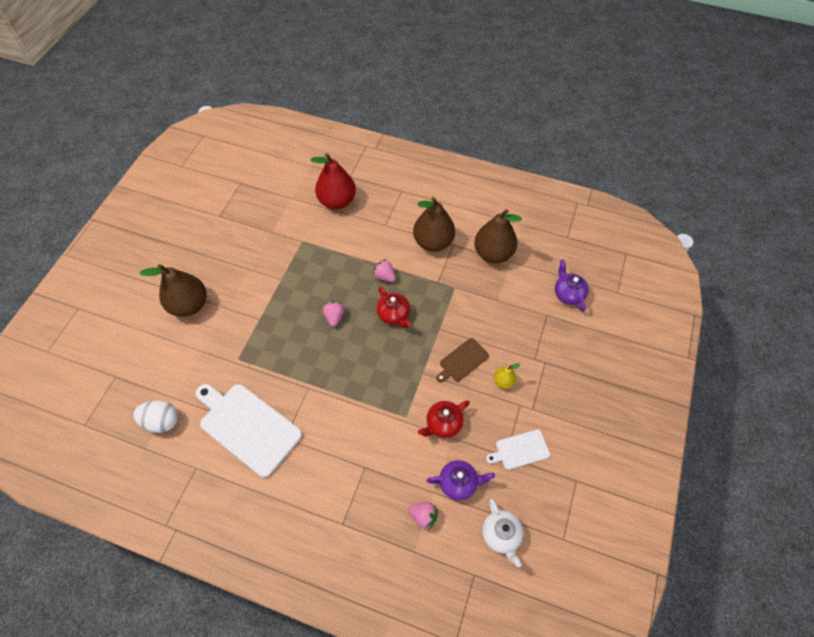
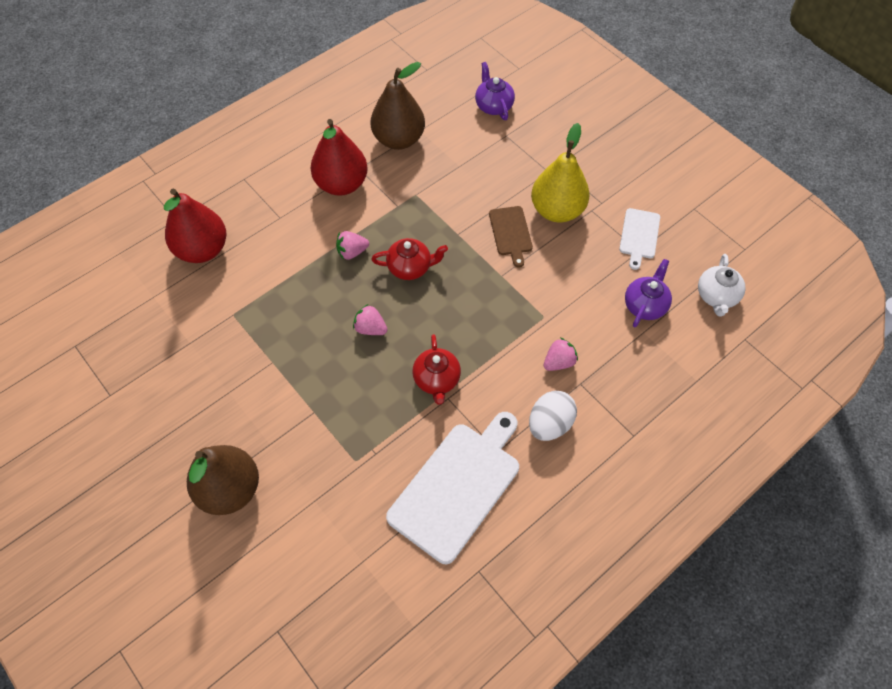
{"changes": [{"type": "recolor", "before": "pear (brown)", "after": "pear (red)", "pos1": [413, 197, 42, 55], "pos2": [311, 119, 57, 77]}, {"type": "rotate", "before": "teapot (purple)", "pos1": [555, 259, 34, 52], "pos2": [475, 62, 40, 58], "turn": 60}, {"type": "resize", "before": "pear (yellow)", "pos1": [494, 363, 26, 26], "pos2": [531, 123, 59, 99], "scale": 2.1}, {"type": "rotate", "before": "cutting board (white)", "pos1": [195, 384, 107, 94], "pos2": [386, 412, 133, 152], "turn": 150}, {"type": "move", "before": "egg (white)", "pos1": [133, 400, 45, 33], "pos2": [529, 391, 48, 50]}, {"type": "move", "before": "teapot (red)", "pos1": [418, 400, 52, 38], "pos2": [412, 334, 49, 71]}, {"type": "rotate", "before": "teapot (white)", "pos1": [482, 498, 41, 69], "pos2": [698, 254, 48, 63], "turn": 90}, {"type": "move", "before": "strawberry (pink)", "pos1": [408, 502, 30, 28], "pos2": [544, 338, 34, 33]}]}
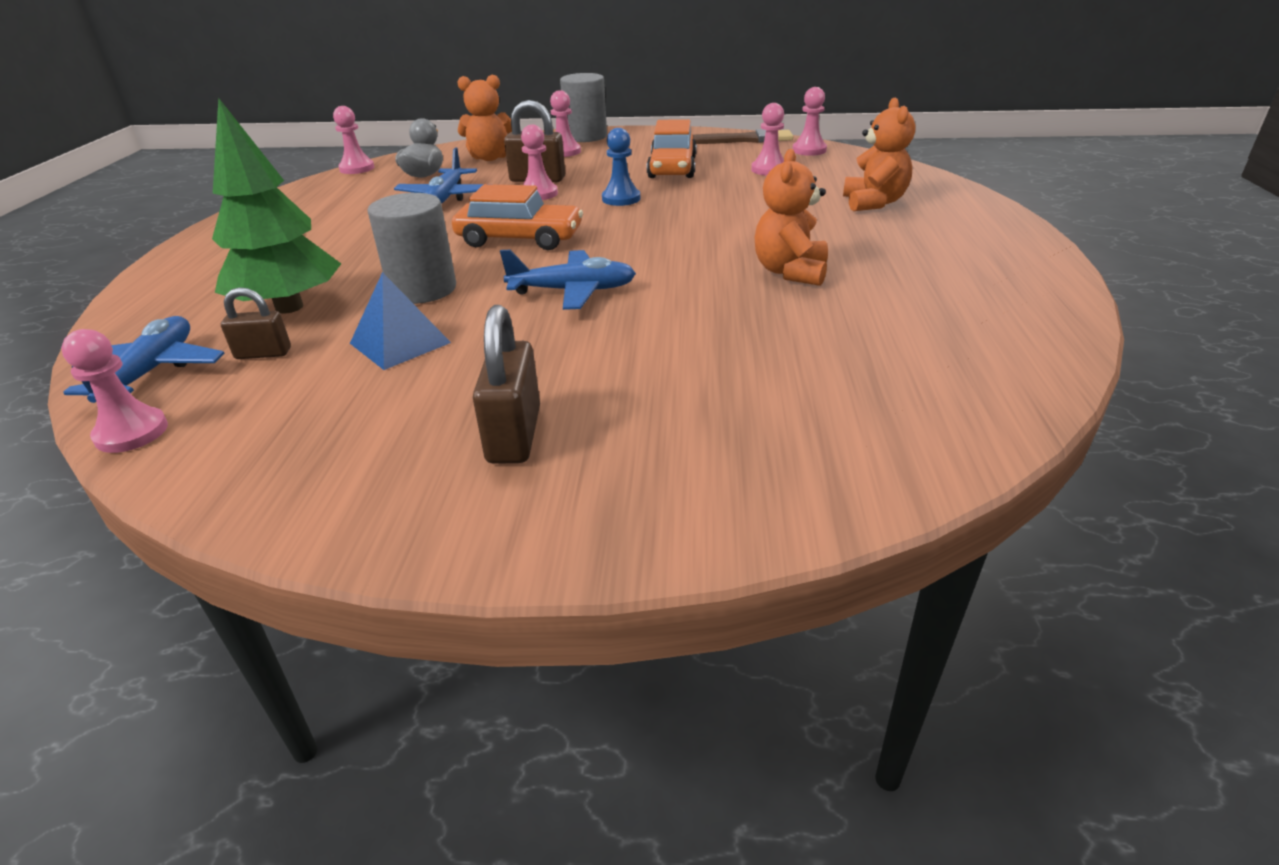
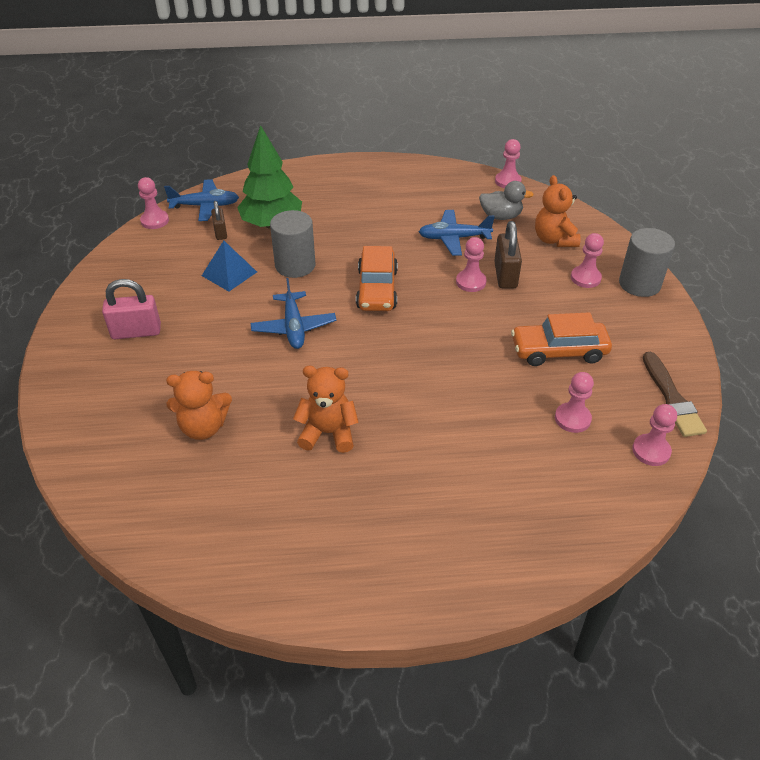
{"changes": [{"type": "move", "before": "teddy bear (orange)", "pos1": [843, 98, 72, 113], "pos2": [166, 371, 66, 69]}, {"type": "delete", "before": "pawn (blue)", "pos1": [602, 128, 38, 78]}, {"type": "recolor", "before": "padlock (brown)", "after": "padlock (pink)", "pos1": [473, 305, 67, 159], "pos2": [102, 279, 59, 60]}]}
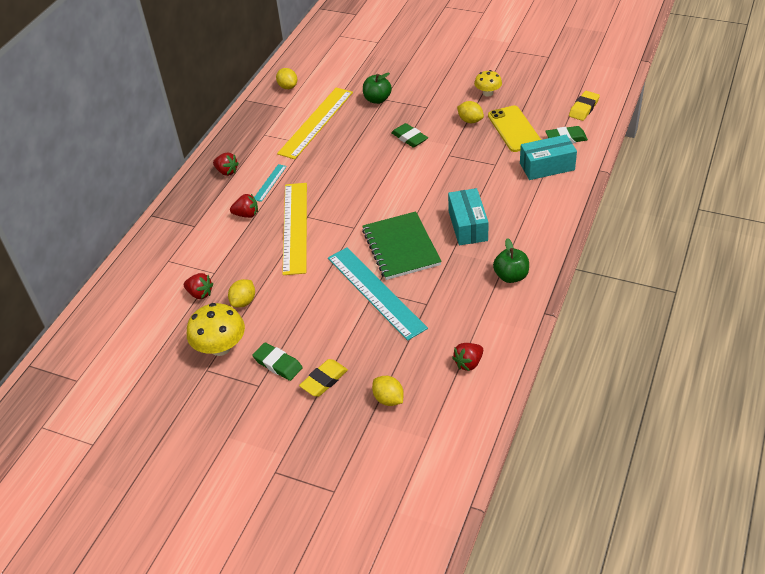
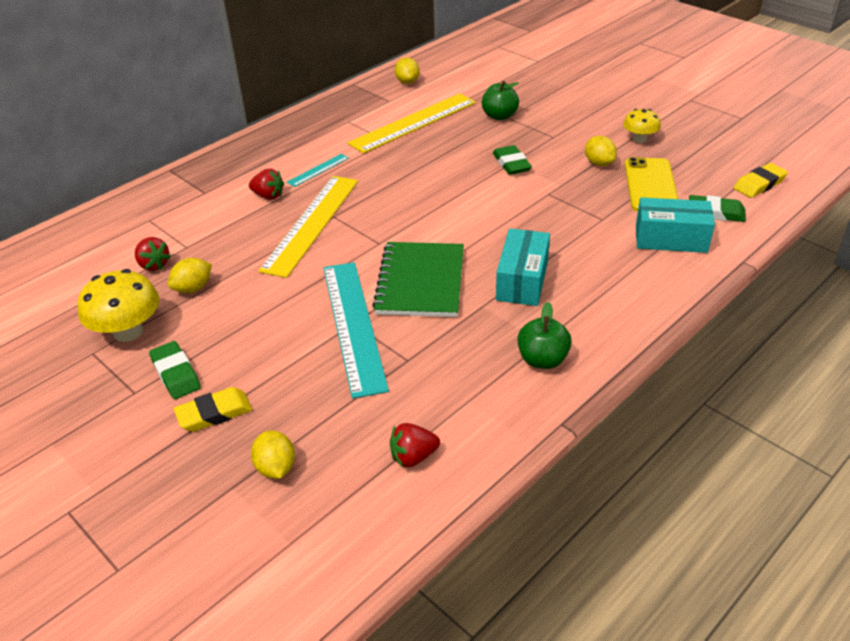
{"changes": [{"type": "delete", "before": "strawberry (red)", "pos1": [213, 152, 26, 24]}]}
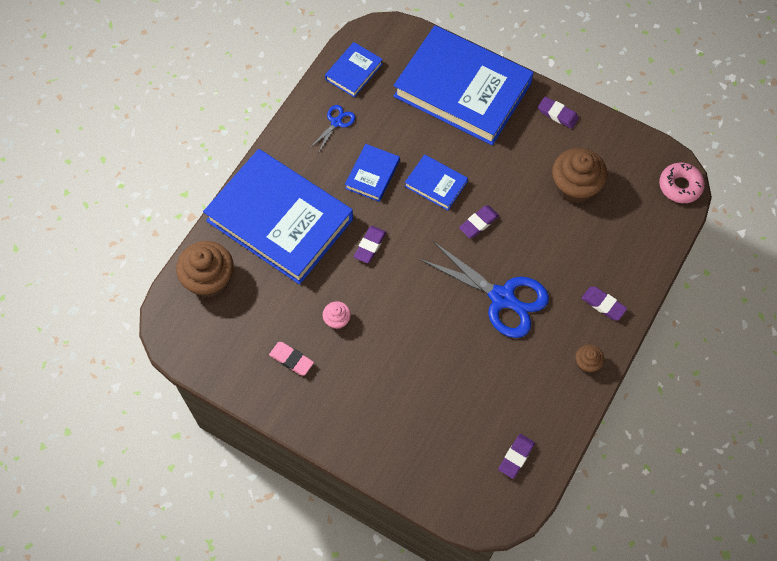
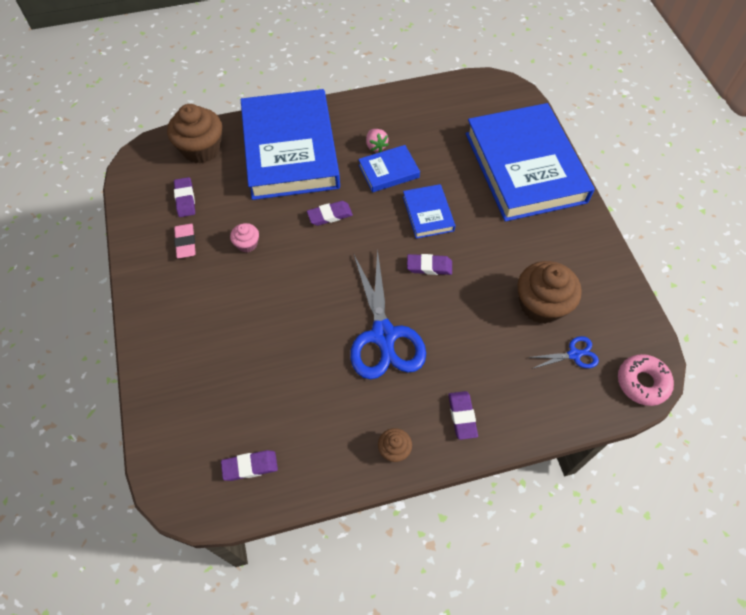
{"changes": [{"type": "delete", "before": "book (blue)", "pos1": [325, 42, 58, 55]}, {"type": "move", "before": "eraser (purple)", "pos1": [538, 96, 41, 33], "pos2": [174, 177, 21, 40]}, {"type": "move", "before": "scissors (blue)", "pos1": [310, 105, 45, 47], "pos2": [528, 336, 71, 33]}, {"type": "insert", "after": "strawberry (pink)", "pos2": [366, 129, 23, 23]}]}
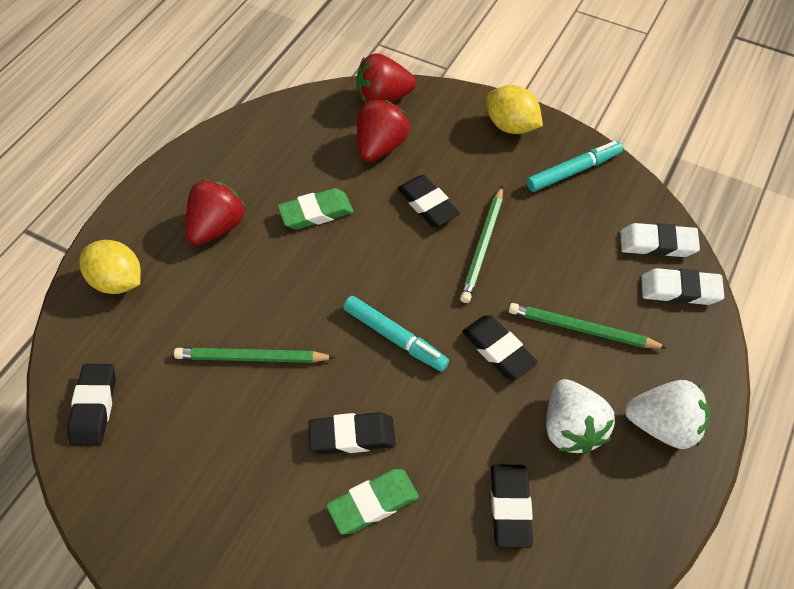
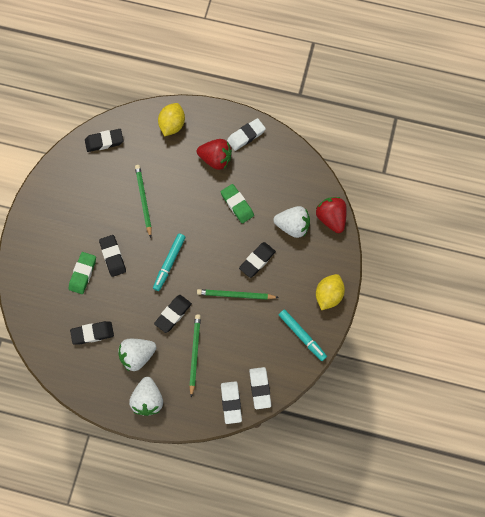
{"changes": [{"type": "recolor", "before": "strawberry (red)", "after": "strawberry (white)", "pos1": [357, 100, 53, 62], "pos2": [273, 206, 37, 32]}, {"type": "rotate", "before": "eraser (green)", "pos1": [326, 469, 93, 66], "pos2": [69, 252, 27, 42], "turn": 60}, {"type": "insert", "after": "eraser (white)", "pos2": [227, 118, 39, 33]}]}
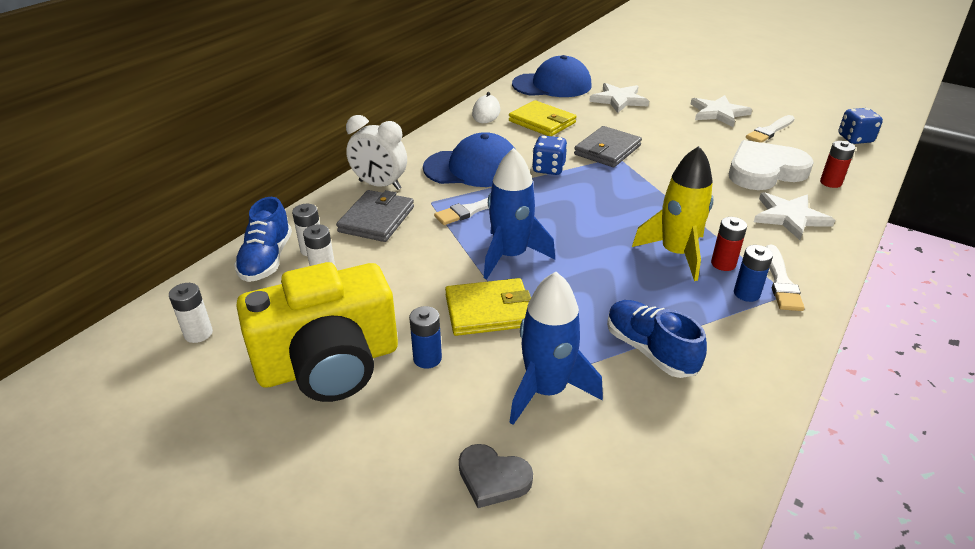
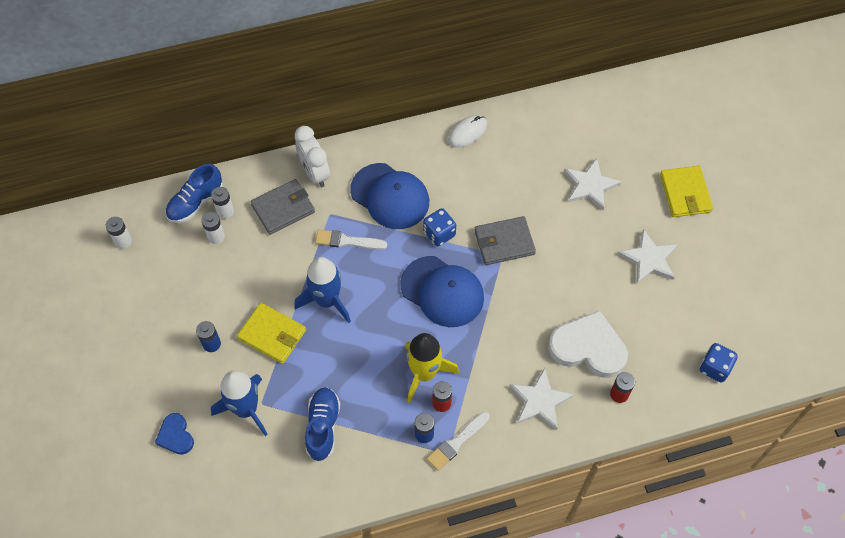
{"changes": [{"type": "move", "before": "cap (blue)", "pos1": [512, 55, 80, 42], "pos2": [400, 256, 84, 71]}, {"type": "move", "before": "wallet (yellow)", "pos1": [509, 100, 67, 36], "pos2": [660, 166, 53, 51]}, {"type": "delete", "before": "brush (white)", "pos1": [746, 115, 49, 28]}, {"type": "delete", "before": "camera (yellow)", "pos1": [236, 262, 162, 140]}, {"type": "recolor", "before": "heart (grey)", "after": "heart (blue)", "pos1": [459, 444, 74, 64], "pos2": [155, 413, 39, 42]}]}
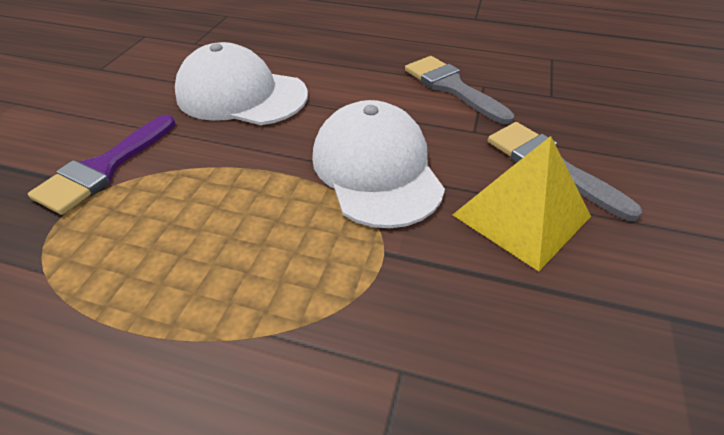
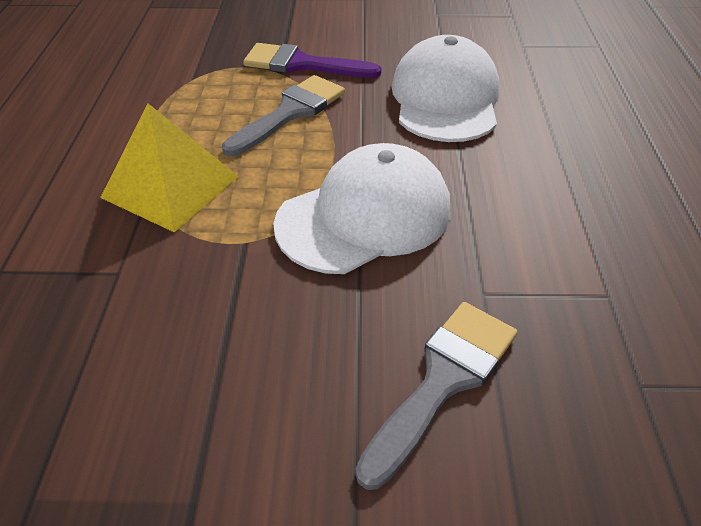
{"changes": [{"type": "move", "before": "brush (grey)", "pos1": [405, 56, 109, 68], "pos2": [222, 75, 123, 81]}, {"type": "move", "before": "pyramid (yellow)", "pos1": [453, 136, 138, 135], "pos2": [100, 103, 139, 130]}]}
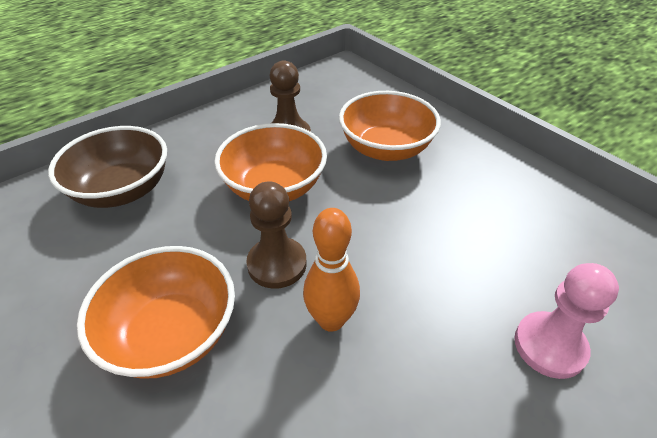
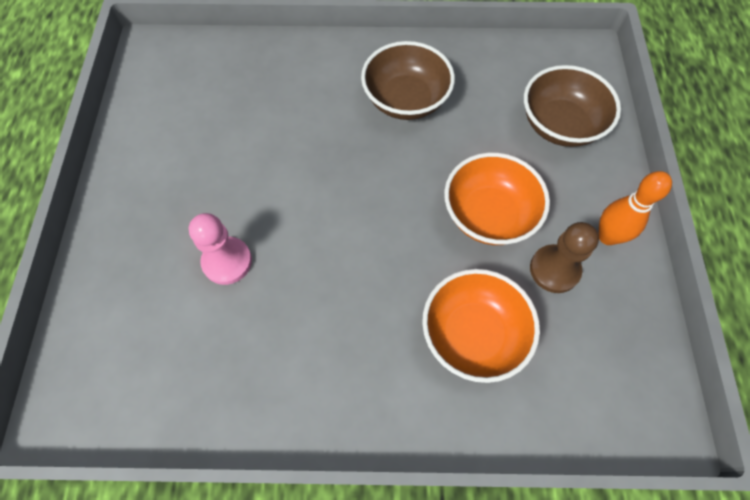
{"changes": [{"type": "delete", "before": "pawn (brown)", "pos1": [246, 181, 61, 108]}, {"type": "move", "before": "bowling pin (orange)", "pos1": [303, 208, 57, 124], "pos2": [599, 171, 73, 74]}, {"type": "recolor", "before": "bowl (orange)", "after": "bowl (brown)", "pos1": [77, 246, 158, 133], "pos2": [361, 41, 94, 79]}]}
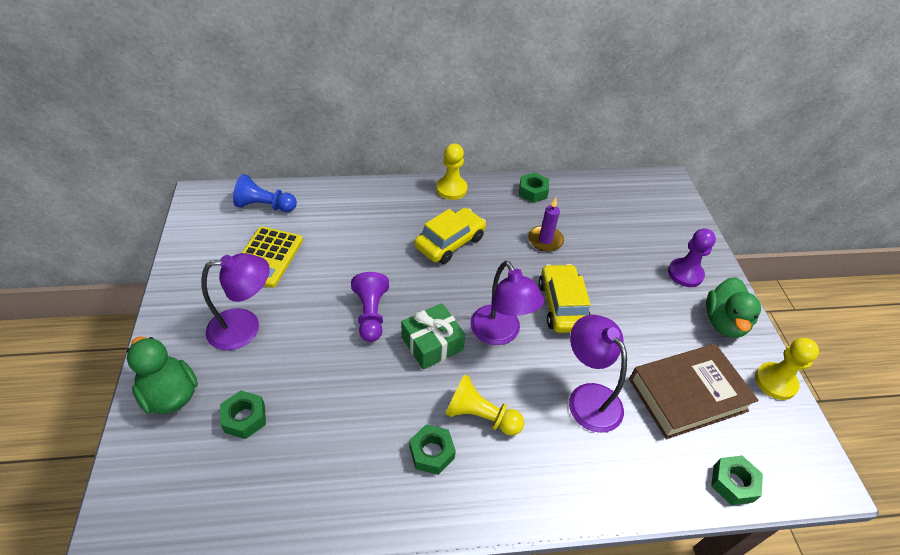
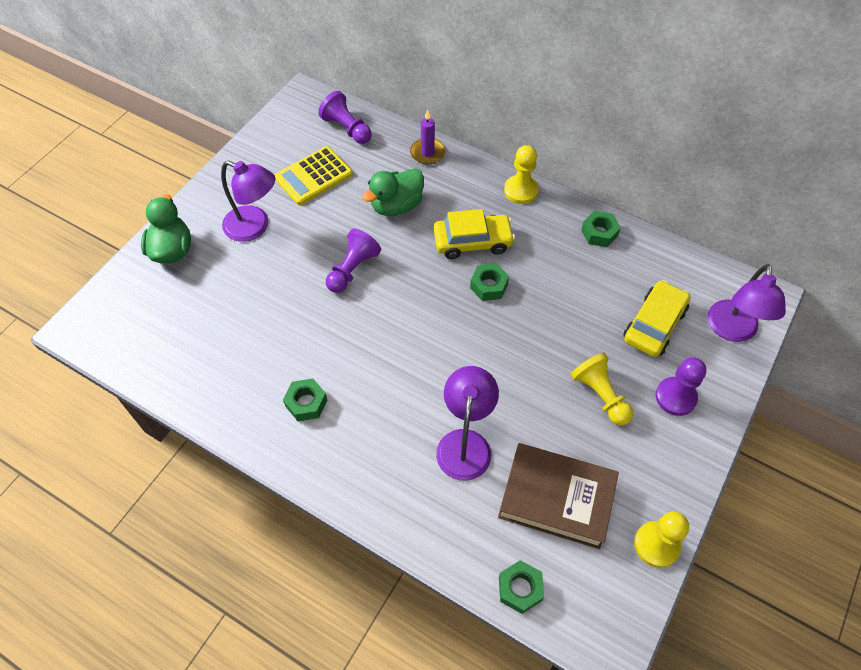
{"changes": [{"type": "recolor", "before": "pawn (blue)", "after": "pawn (purple)", "pos1": [233, 174, 64, 38], "pos2": [318, 91, 54, 53]}, {"type": "move", "before": "candle (purple)", "pos1": [528, 198, 36, 54], "pos2": [410, 110, 35, 54]}, {"type": "move", "before": "lamp (purple)", "pos1": [470, 261, 74, 84], "pos2": [708, 264, 78, 78]}, {"type": "move", "before": "car (yellow)", "pos1": [539, 264, 52, 69], "pos2": [623, 280, 67, 77]}, {"type": "move", "before": "duck (green)", "pos1": [706, 277, 55, 61], "pos2": [362, 168, 62, 48]}, {"type": "delete", "before": "gift (green)", "pos1": [401, 303, 64, 66]}, {"type": "move", "before": "pawn (yellow)", "pos1": [445, 375, 79, 61], "pos2": [570, 353, 63, 72]}, {"type": "move", "before": "nut (green)", "pos1": [220, 390, 46, 49], "pos2": [470, 263, 39, 38]}]}
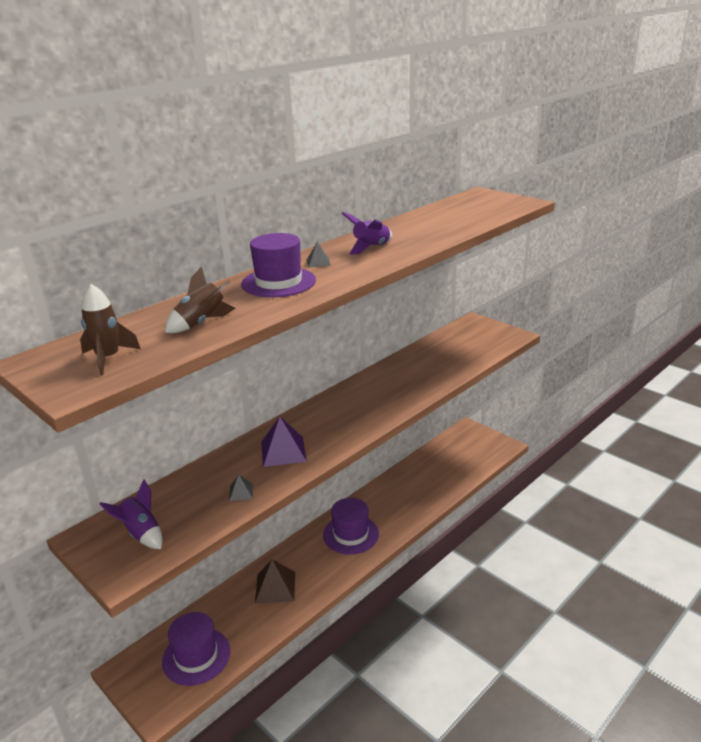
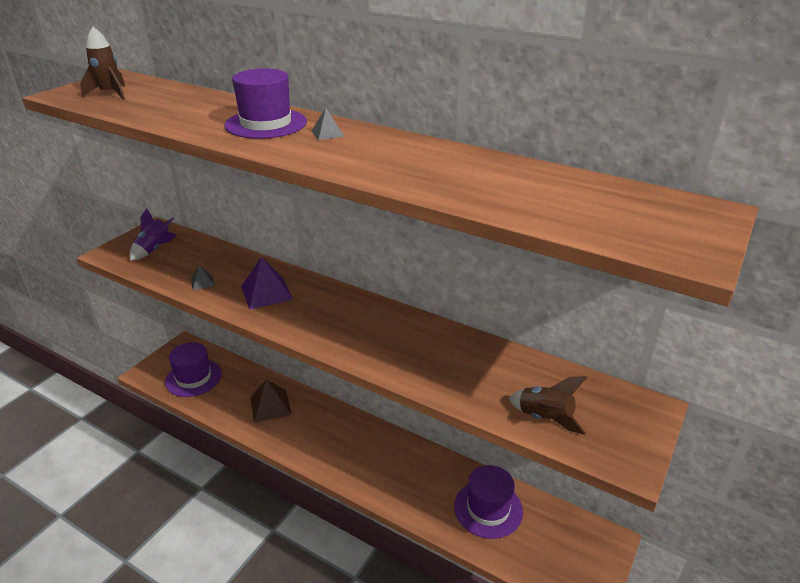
{"changes": [{"type": "delete", "before": "rocket (purple)", "pos1": [341, 212, 51, 43]}, {"type": "move", "before": "rocket (brown)", "pos1": [165, 267, 71, 66], "pos2": [508, 376, 79, 59]}, {"type": "move", "before": "hat (purple)", "pos1": [323, 498, 56, 57], "pos2": [454, 465, 69, 74]}]}
